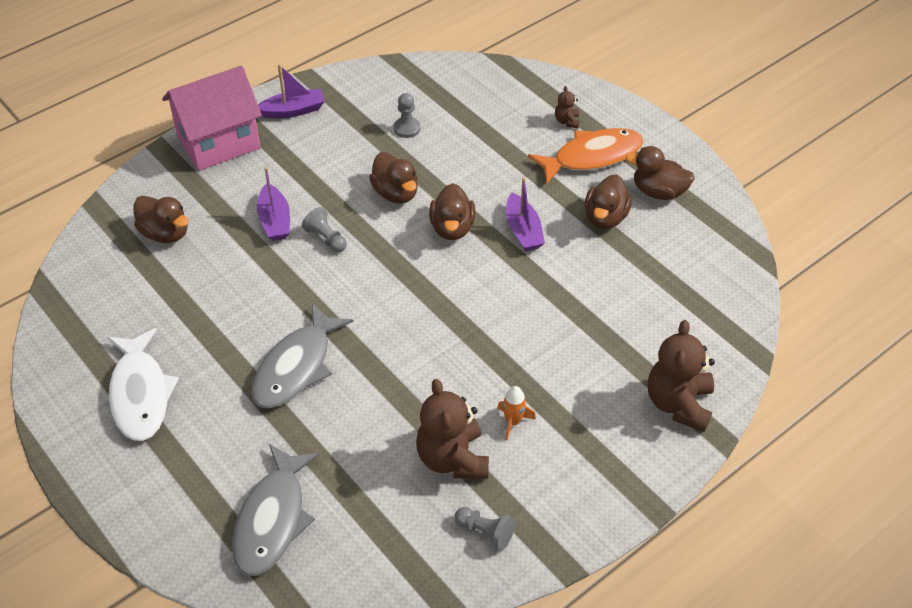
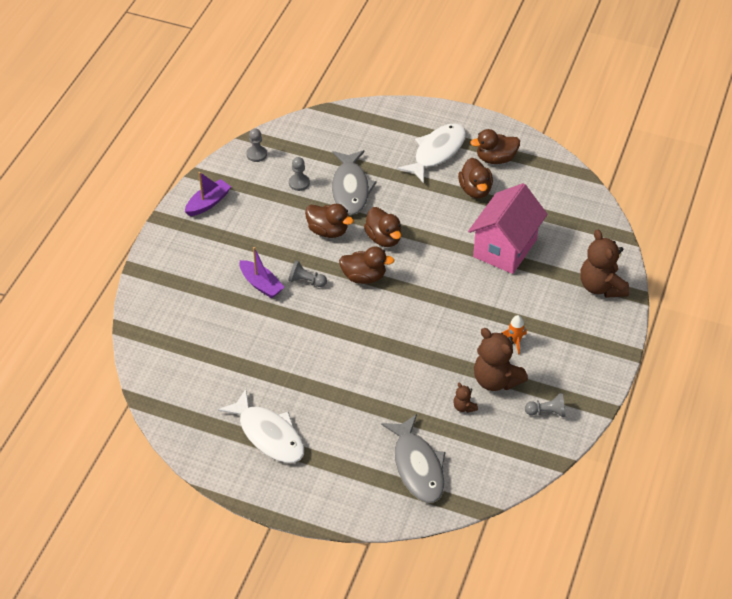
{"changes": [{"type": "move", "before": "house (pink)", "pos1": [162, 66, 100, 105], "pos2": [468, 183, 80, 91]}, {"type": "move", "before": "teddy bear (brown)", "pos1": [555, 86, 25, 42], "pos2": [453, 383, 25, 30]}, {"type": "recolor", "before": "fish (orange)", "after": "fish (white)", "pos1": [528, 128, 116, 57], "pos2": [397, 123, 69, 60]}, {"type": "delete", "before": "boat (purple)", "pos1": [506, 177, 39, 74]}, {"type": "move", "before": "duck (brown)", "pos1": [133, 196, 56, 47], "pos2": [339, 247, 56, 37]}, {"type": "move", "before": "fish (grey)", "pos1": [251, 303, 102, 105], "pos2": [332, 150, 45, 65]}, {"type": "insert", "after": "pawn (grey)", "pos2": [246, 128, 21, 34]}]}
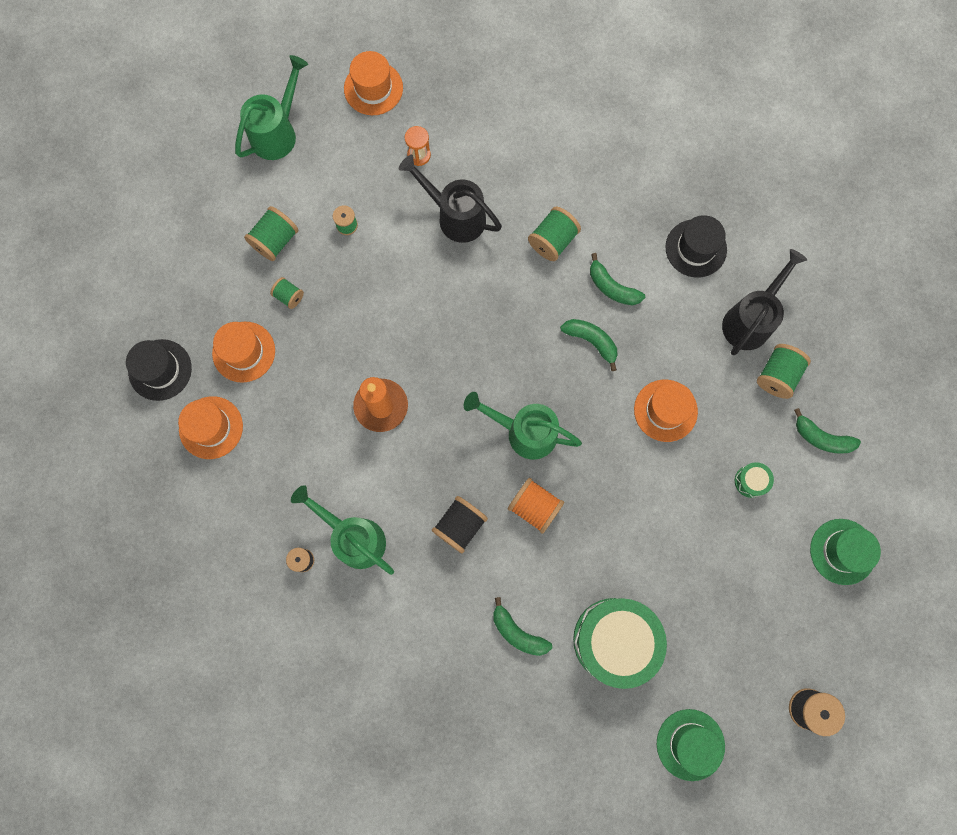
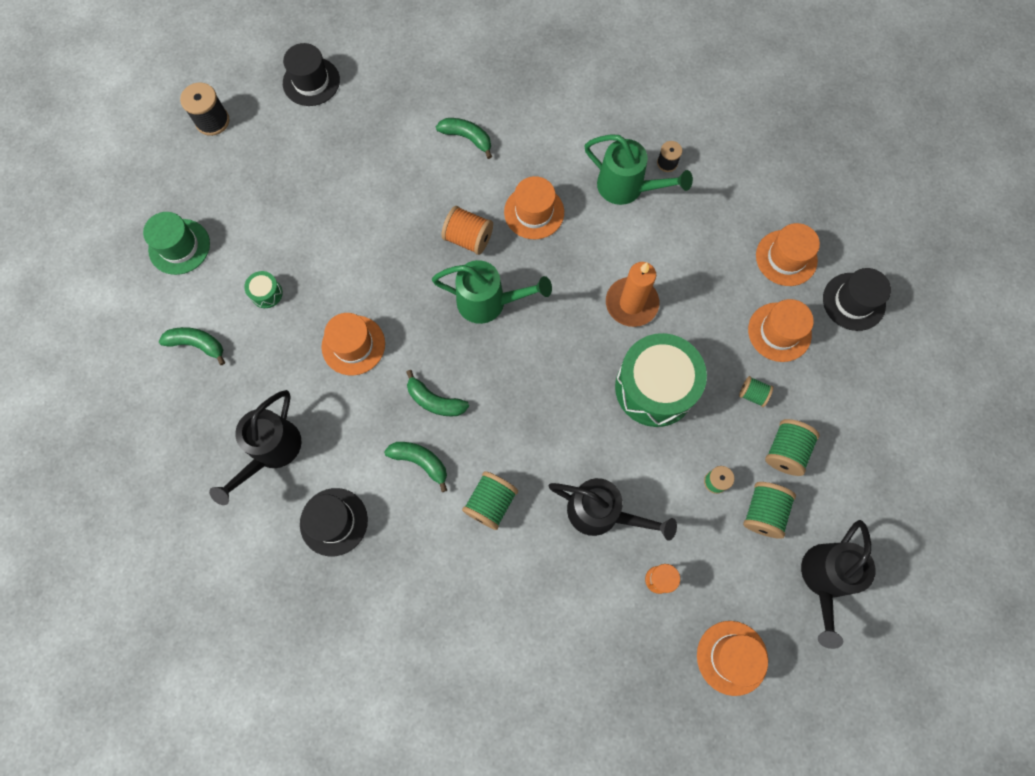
{"changes": [{"type": "recolor", "before": "watering can (green)", "after": "watering can (black)", "pos1": [235, 55, 73, 105], "pos2": [801, 520, 75, 129]}, {"type": "move", "before": "spool (green)", "pos1": [757, 344, 54, 55], "pos2": [743, 482, 53, 57]}, {"type": "replace", "before": "spool (black)", "after": "hat (orange)", "pos1": [432, 496, 56, 57], "pos2": [504, 176, 60, 63]}, {"type": "move", "before": "drum (green)", "pos1": [573, 598, 94, 91], "pos2": [615, 333, 92, 94]}, {"type": "recolor", "before": "hat (green)", "after": "hat (black)", "pos1": [657, 709, 68, 72], "pos2": [283, 43, 57, 63]}]}
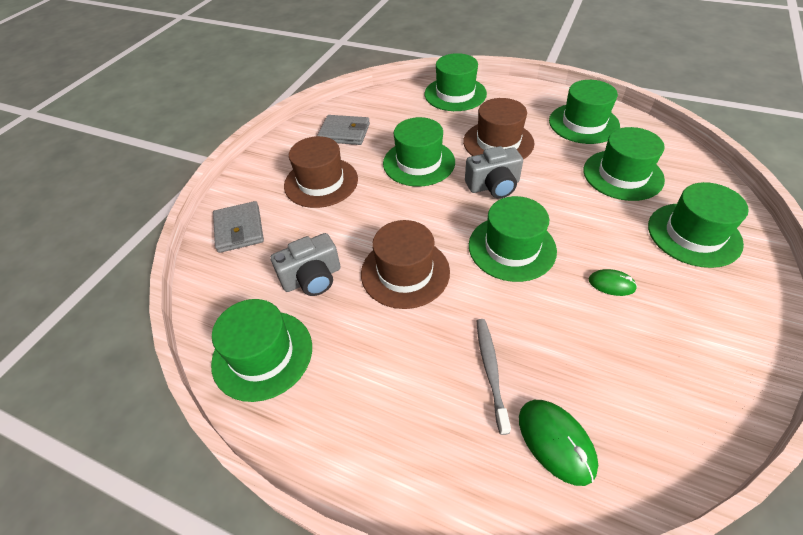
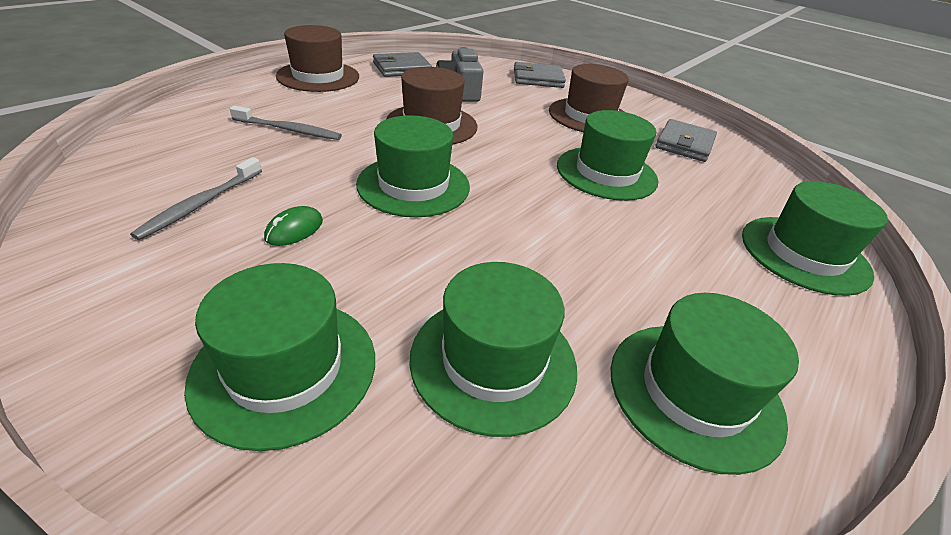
{"changes": [{"type": "move", "before": "hat (brown)", "pos1": [463, 98, 71, 61], "pos2": [276, 25, 83, 67]}, {"type": "delete", "before": "camera (grey)", "pos1": [465, 146, 58, 53]}, {"type": "replace", "before": "hat (green)", "after": "wallet (grey)", "pos1": [211, 299, 101, 103], "pos2": [373, 52, 59, 25]}, {"type": "delete", "before": "mouse (green)", "pos1": [519, 400, 79, 86]}, {"type": "insert", "after": "toothbrush (grey)", "pos2": [130, 157, 132, 83]}]}
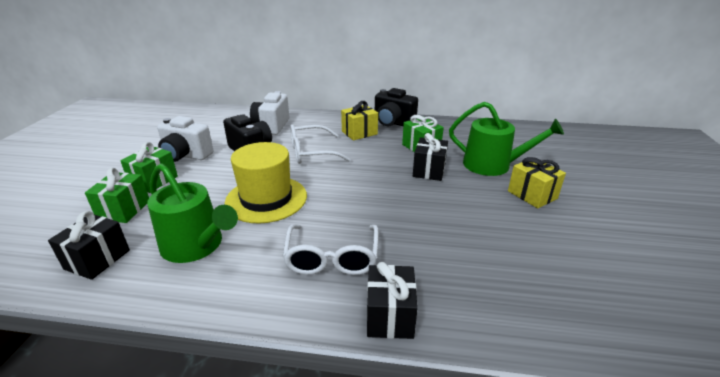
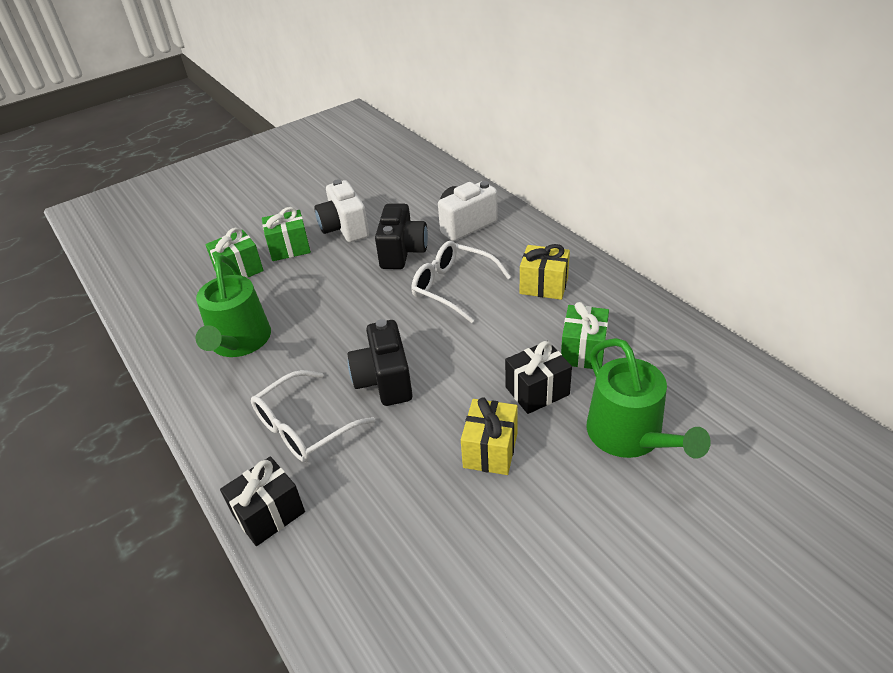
{"changes": [{"type": "move", "before": "camera (black)", "pos1": [375, 88, 43, 38], "pos2": [347, 319, 66, 87]}, {"type": "delete", "before": "hat (yellow)", "pos1": [225, 142, 82, 81]}, {"type": "move", "before": "gift (yellow)", "pos1": [508, 157, 58, 51], "pos2": [461, 397, 57, 78]}, {"type": "delete", "before": "gift (black)", "pos1": [48, 211, 82, 69]}]}
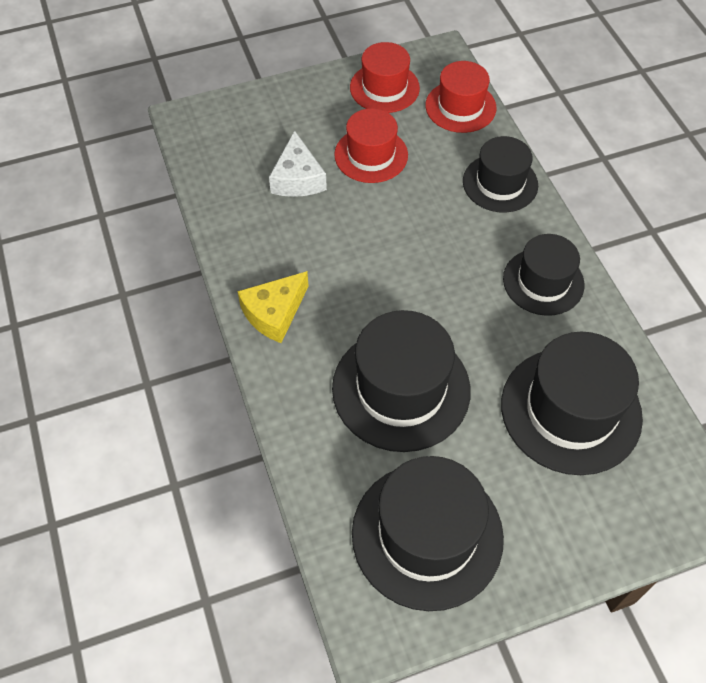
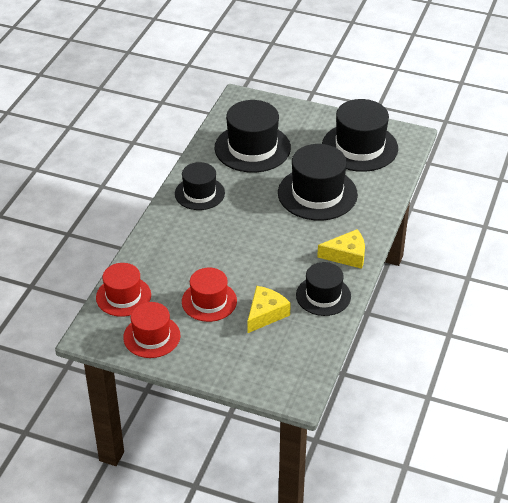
{"changes": [{"type": "recolor", "before": "cheese (white)", "after": "cheese (yellow)", "pos1": [269, 130, 58, 67], "pos2": [248, 286, 43, 47]}, {"type": "move", "before": "hat (black)", "pos1": [463, 136, 75, 77], "pos2": [296, 262, 55, 54]}]}
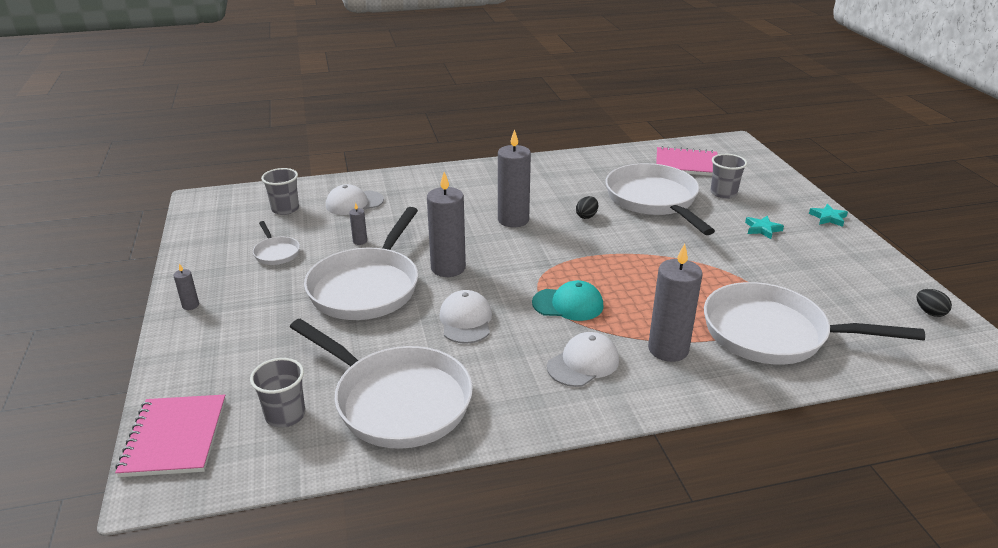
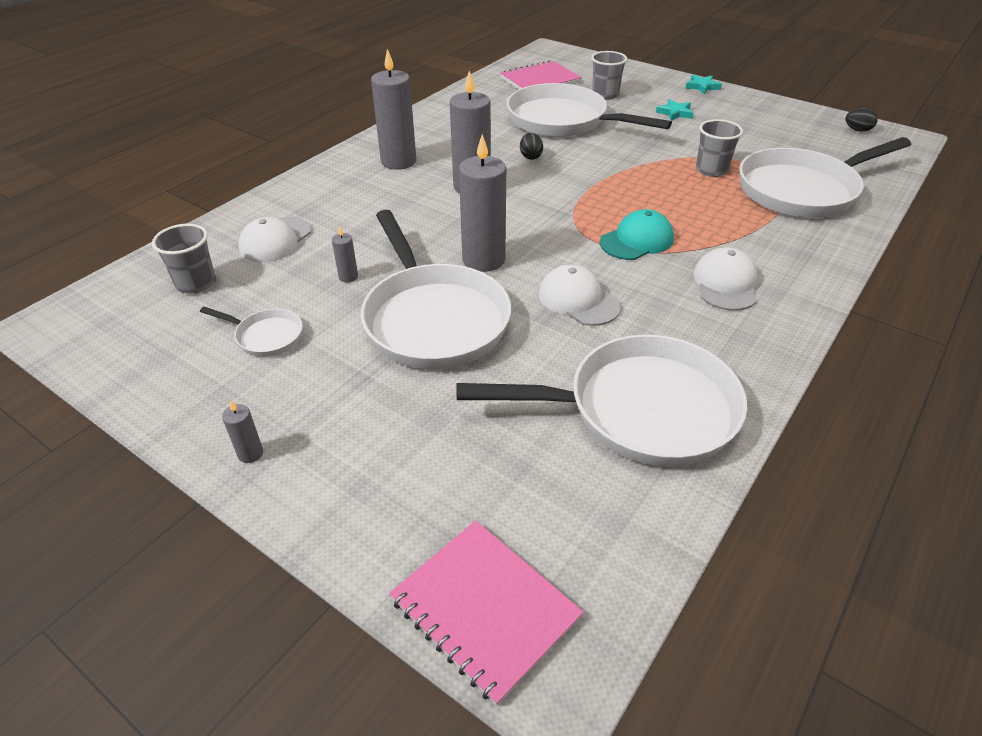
{"changes": [{"type": "move", "before": "candle (grey)", "pos1": [648, 244, 55, 118], "pos2": [371, 49, 45, 121]}, {"type": "move", "before": "cup (grey)", "pos1": [250, 358, 55, 70], "pos2": [696, 119, 47, 58]}]}
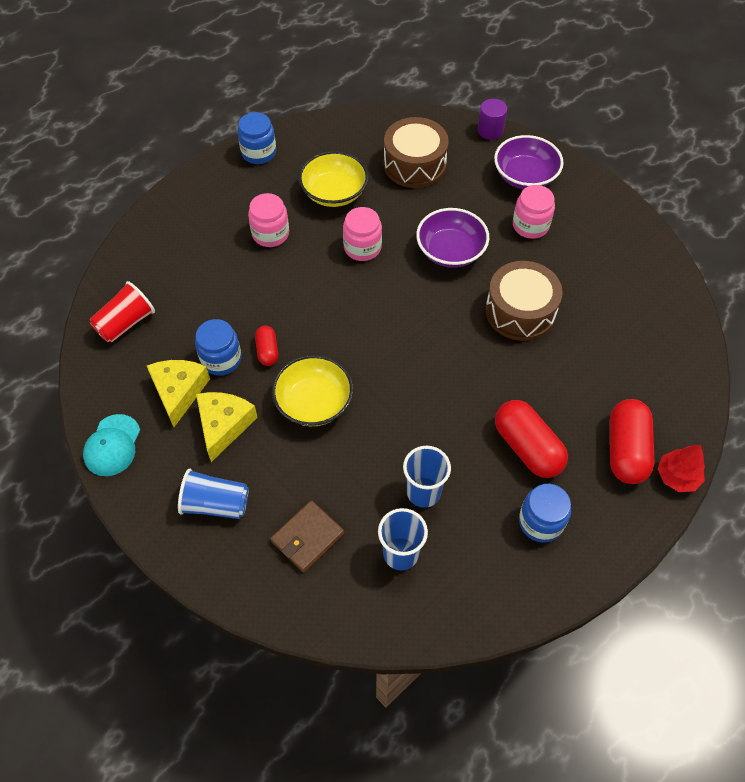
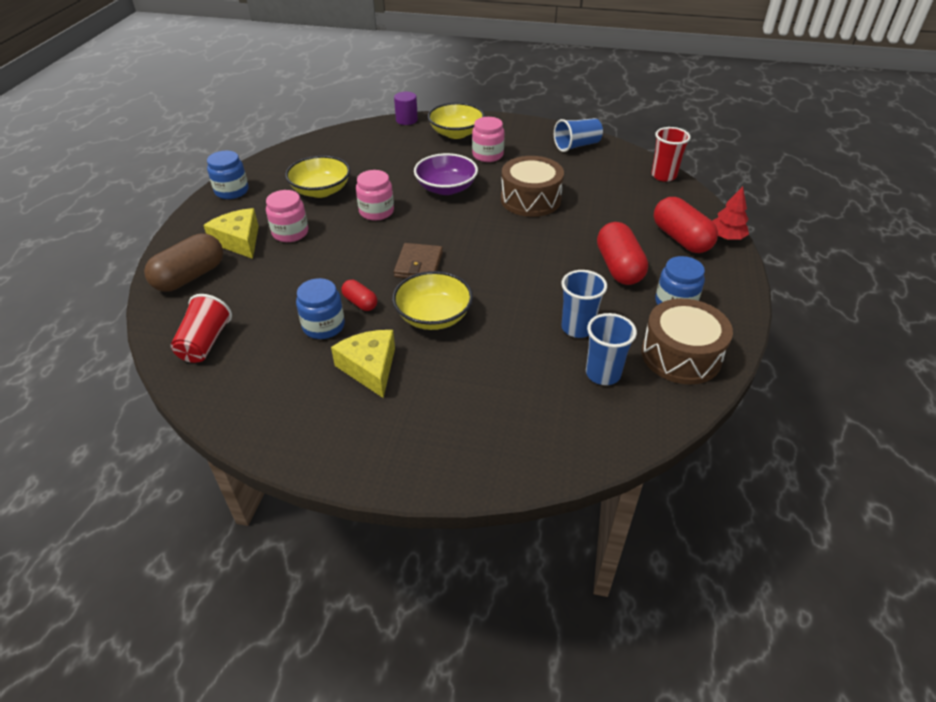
{"changes": [{"type": "move", "before": "drum (brown)", "pos1": [384, 117, 65, 71], "pos2": [641, 298, 92, 86]}, {"type": "recolor", "before": "bowl (purple)", "after": "bowl (yellow)", "pos1": [494, 135, 70, 54], "pos2": [428, 103, 57, 36]}, {"type": "move", "before": "cheese (yellow)", "pos1": [147, 360, 63, 67], "pos2": [203, 208, 56, 51]}, {"type": "rotate", "before": "capsule (red)", "pos1": [495, 400, 73, 78], "pos2": [597, 222, 51, 63], "turn": 60}, {"type": "delete", "before": "cap (turquoise)", "pos1": [83, 414, 57, 62]}, {"type": "move", "before": "cup (blue)", "pos1": [178, 469, 71, 50], "pos2": [554, 118, 49, 34]}, {"type": "move", "before": "wallet (brown)", "pos1": [270, 500, 74, 73], "pos2": [394, 243, 49, 35]}, {"type": "insert", "after": "cup (red)", "pos2": [651, 127, 40, 55]}, {"type": "insert", "after": "capsule (brown)", "pos2": [144, 233, 79, 59]}]}
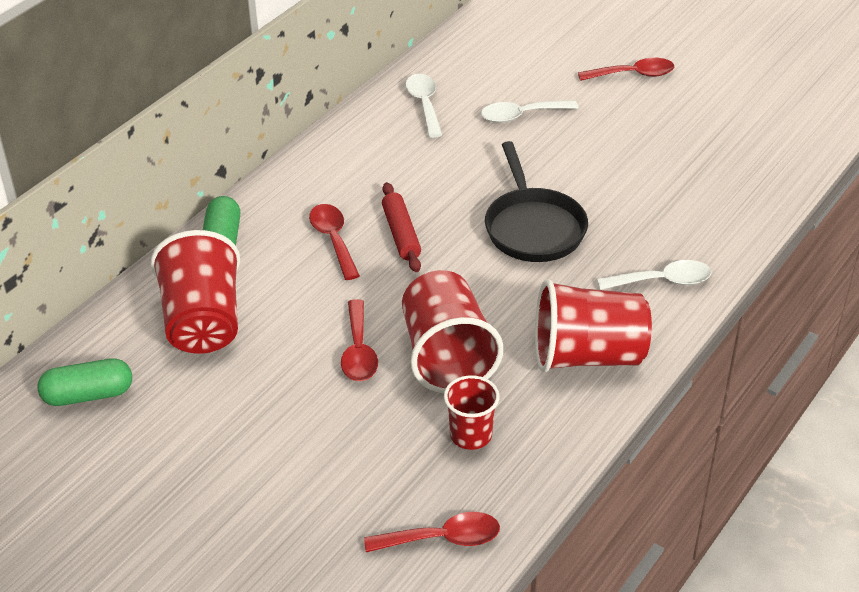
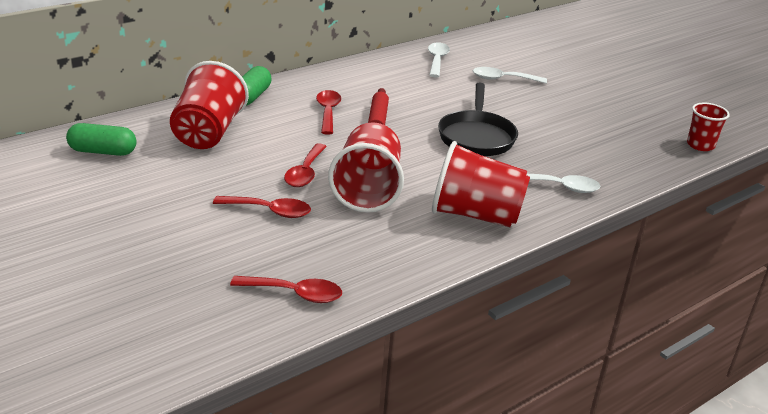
{"changes": [{"type": "move", "before": "spoon (red)", "pos1": [578, 58, 96, 23], "pos2": [213, 196, 98, 22]}, {"type": "move", "before": "cup (red)", "pos1": [444, 375, 55, 75], "pos2": [687, 103, 43, 48]}]}
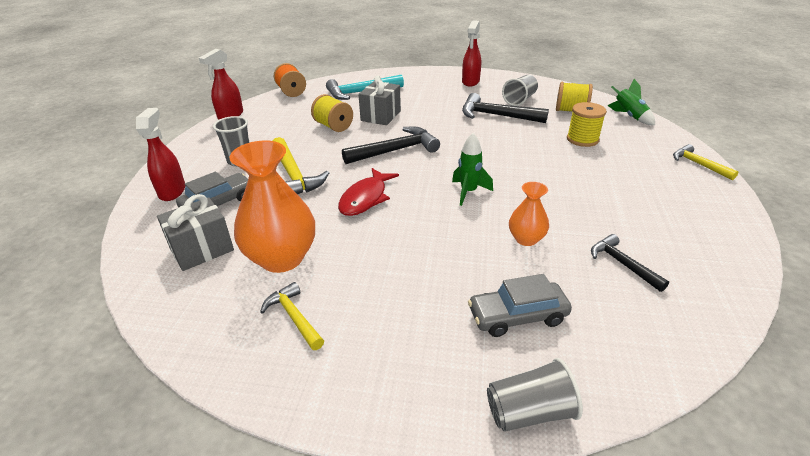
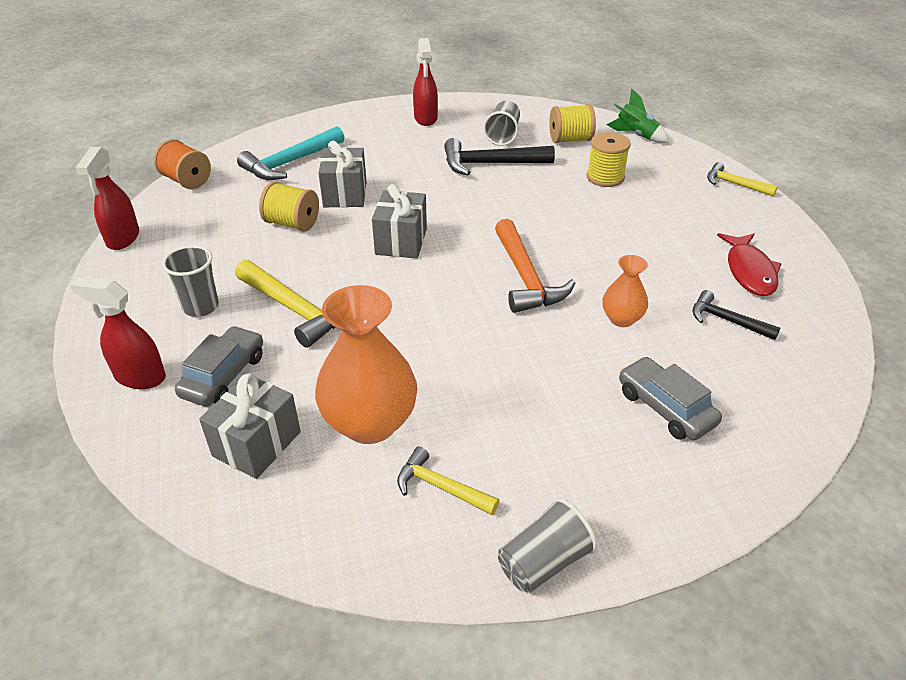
{"changes": [{"type": "rotate", "before": "spray bottle (red)", "pos1": [136, 108, 49, 93], "pos2": [70, 277, 96, 112], "turn": -45}, {"type": "replace", "before": "hammer (black)", "after": "gift (grey)", "pos1": [342, 127, 98, 37], "pos2": [372, 184, 55, 74]}, {"type": "replace", "before": "rocket (green)", "after": "hammer (orange)", "pos1": [452, 133, 41, 73], "pos2": [495, 219, 80, 94]}, {"type": "move", "before": "fish (red)", "pos1": [338, 168, 61, 48], "pos2": [717, 233, 65, 63]}, {"type": "rotate", "before": "car (grey)", "pos1": [468, 274, 104, 63], "pos2": [619, 357, 103, 83], "turn": 90}, {"type": "move", "before": "cup (grey)", "pos1": [487, 358, 96, 74], "pos2": [498, 498, 99, 95]}]}
